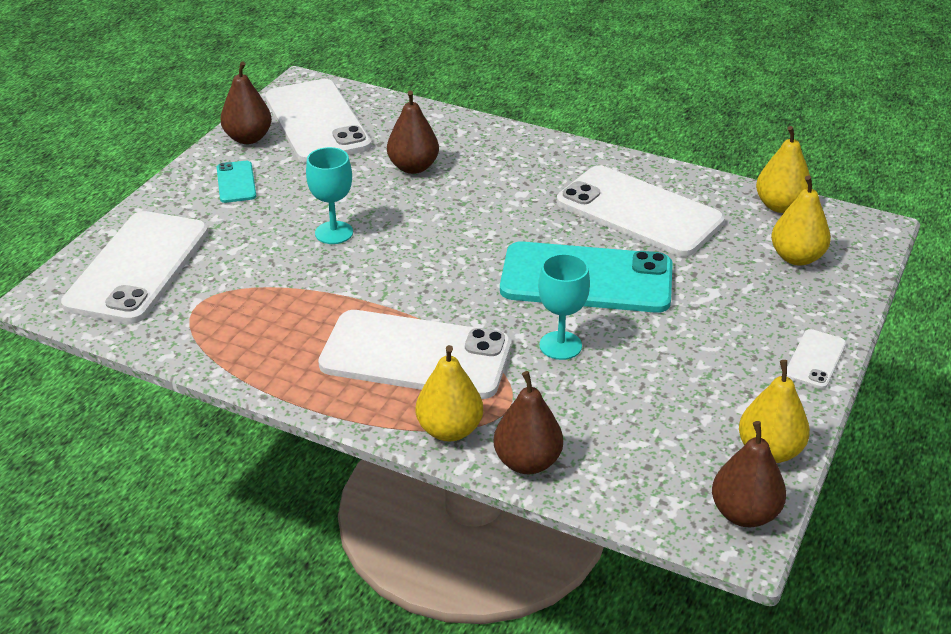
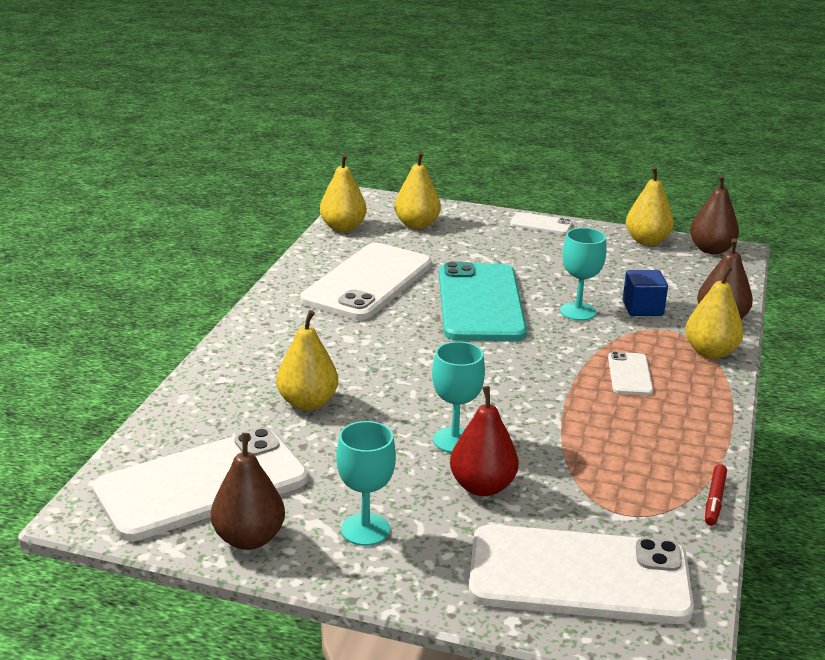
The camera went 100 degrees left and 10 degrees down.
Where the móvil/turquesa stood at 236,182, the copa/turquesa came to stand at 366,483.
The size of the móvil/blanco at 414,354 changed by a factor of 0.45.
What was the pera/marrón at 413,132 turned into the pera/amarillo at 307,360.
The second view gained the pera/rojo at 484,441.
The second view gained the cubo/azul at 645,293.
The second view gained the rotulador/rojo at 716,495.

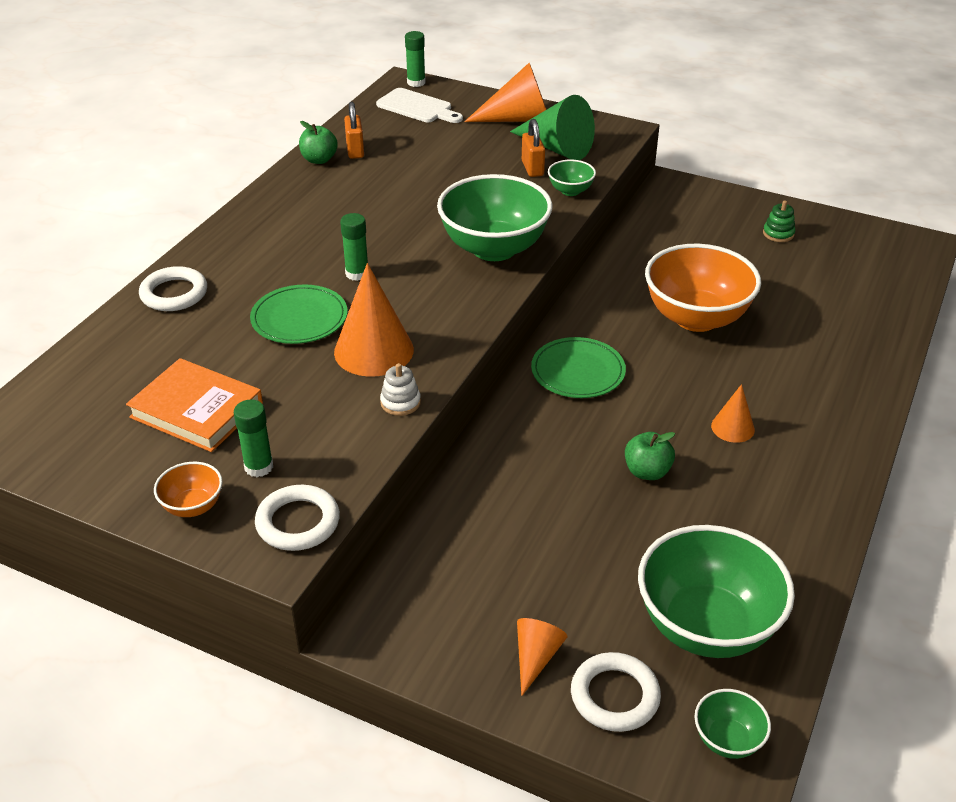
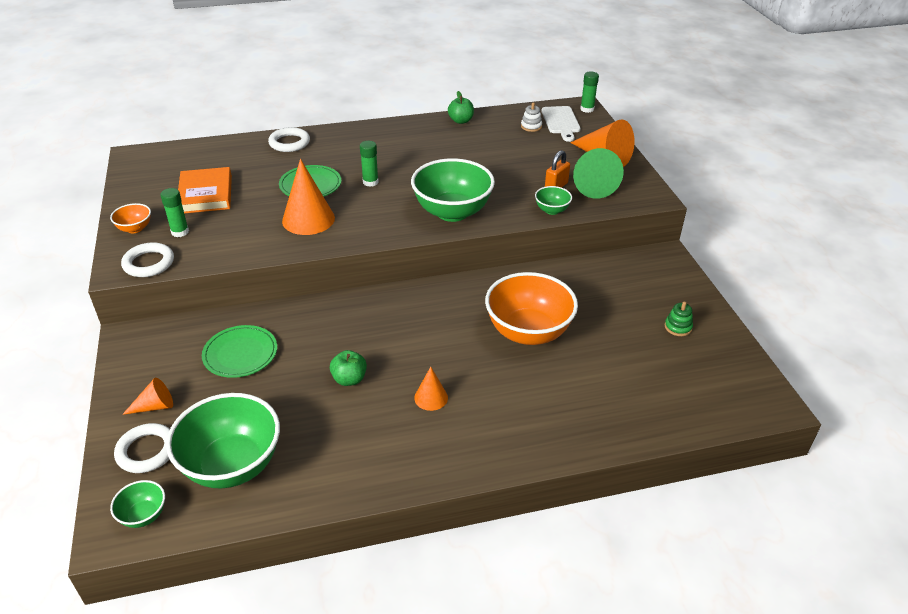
The camera went 50 degrees right and 0 degrees up.
The second view lost the candado/naranja at 354,130.
The juguete apilable/blanco ended up elsewhere, having gone from 400,389 to 531,117.
The plato/verde ended up elsewhere, having gone from 578,367 to 239,351.

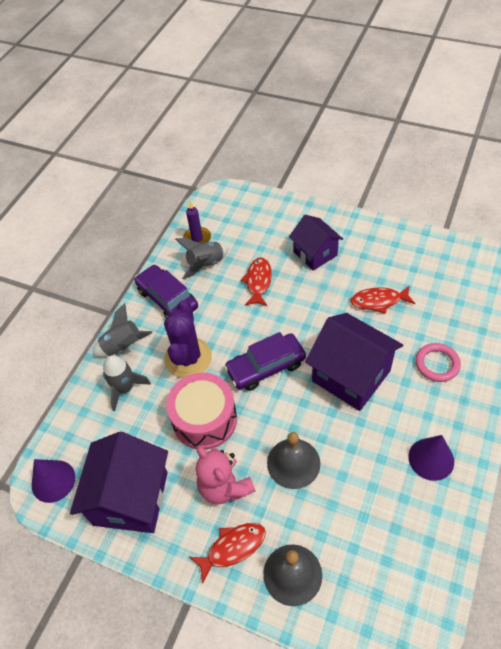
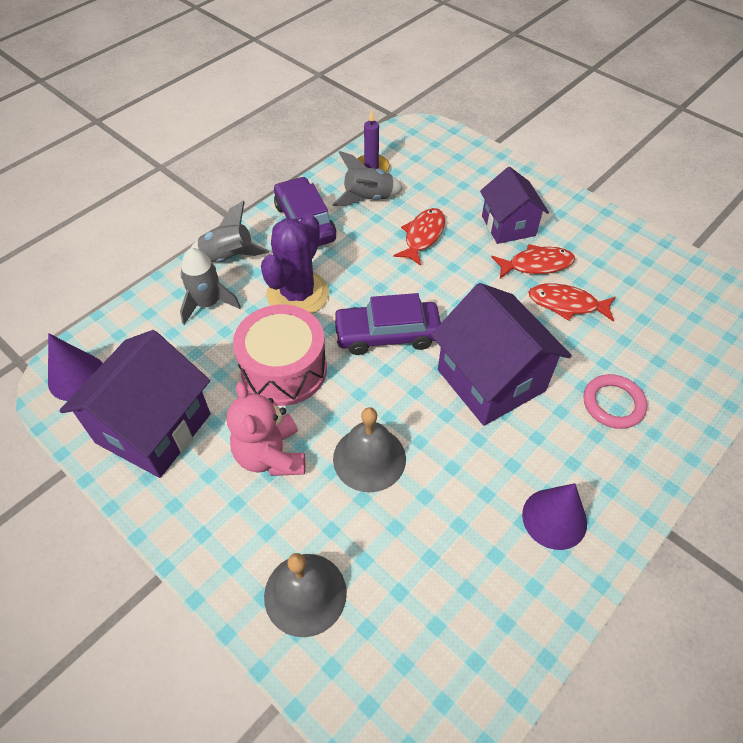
The camera went 15 degrees right and 0 degrees up.
The pez/rojo ended up elsewhere, having gone from 228,553 to 533,261.

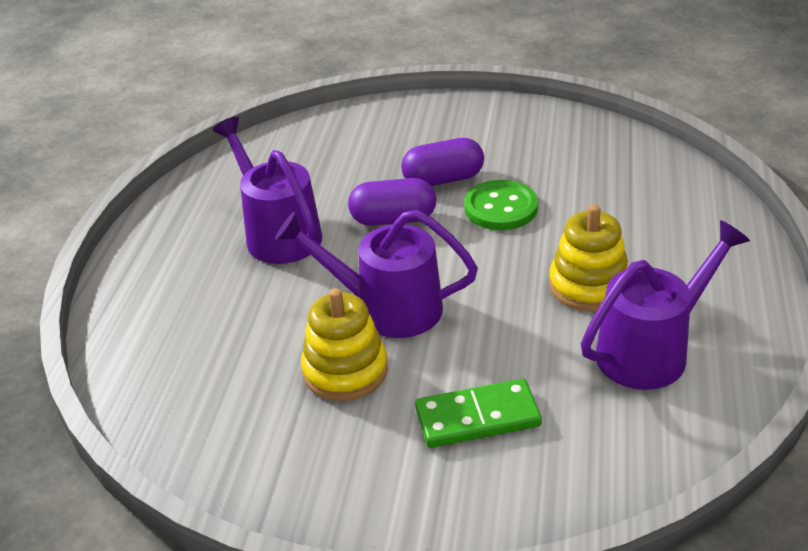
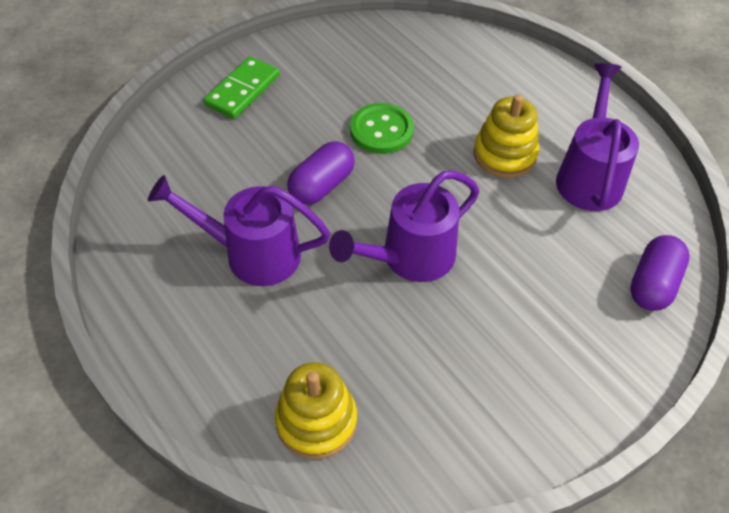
The camera went 50 degrees left and 15 degrees up.
The juguete apilable/amarillo ended up elsewhere, having gone from 344,344 to 316,410.
The cápsula/morado ended up elsewhere, having gone from 442,162 to 660,273.
The ficha de dominó/verde ended up elsewhere, having gone from 478,413 to 242,87.

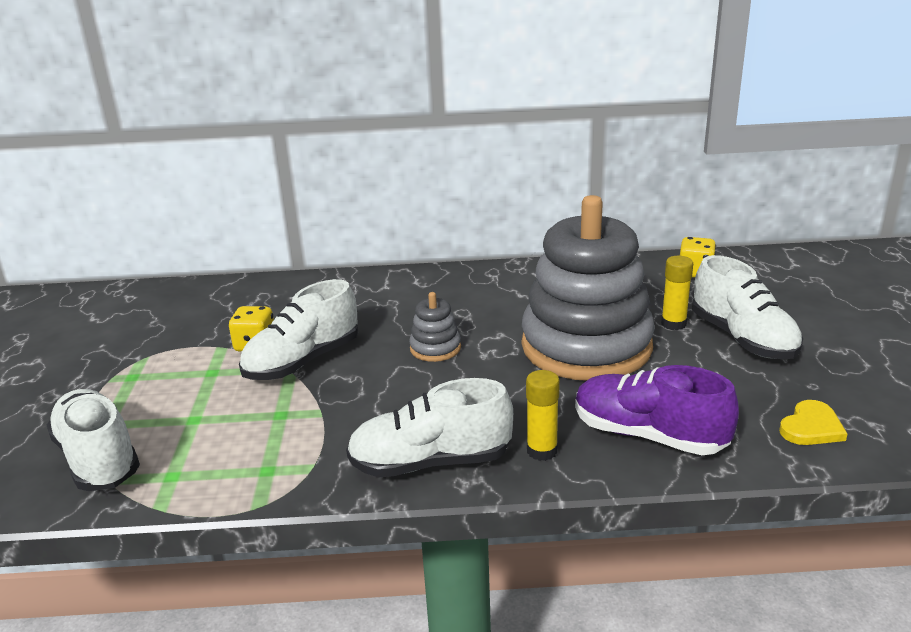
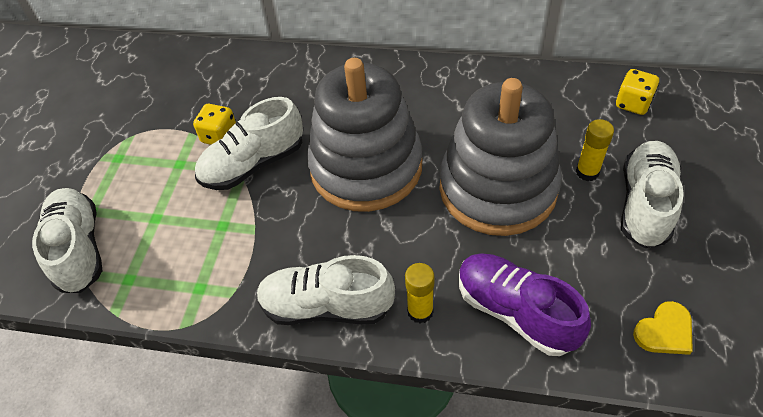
The camera went 15 degrees right and 25 degrees up.
The size of the juguete apilable/gris at 435,327 changed by a factor of 2.50.
The zapato/blanco at 747,307 ended up facing another way, 150 degrees counterclockwise from before.

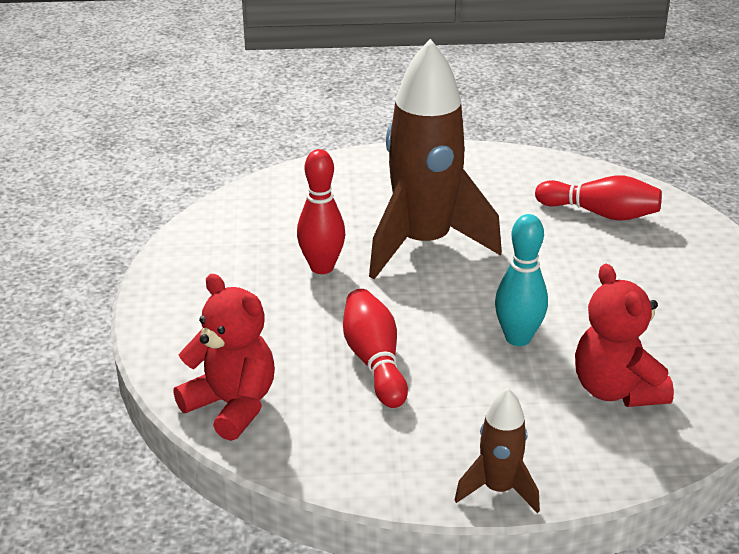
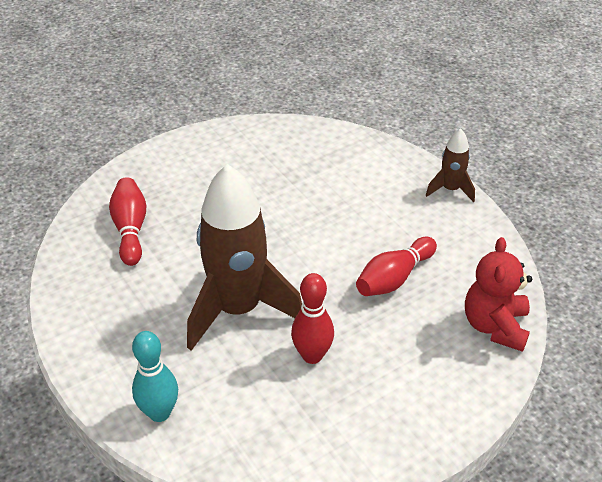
The camera went 120 degrees left and 10 degrees up.
The bolo/turquesa ended up elsewhere, having gone from 521,280 to 155,376.
The second view lost the osito/rojo at 624,335.

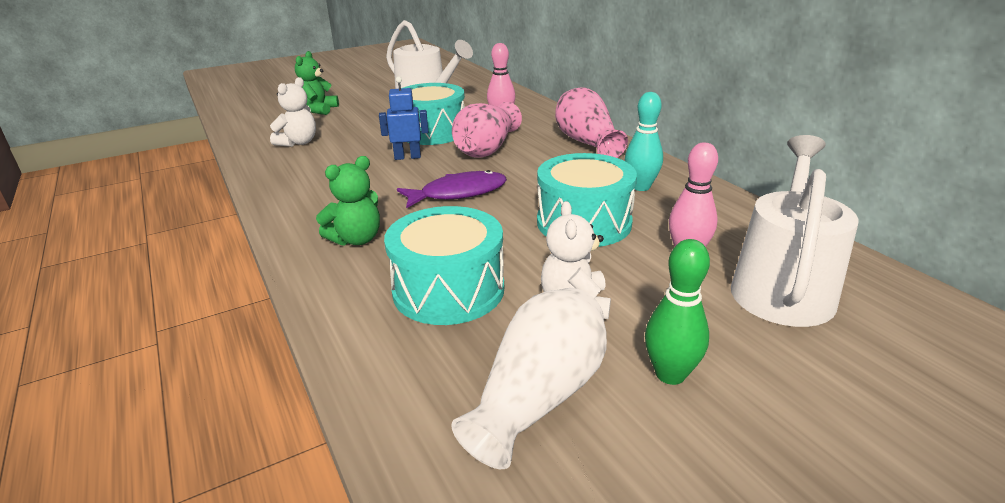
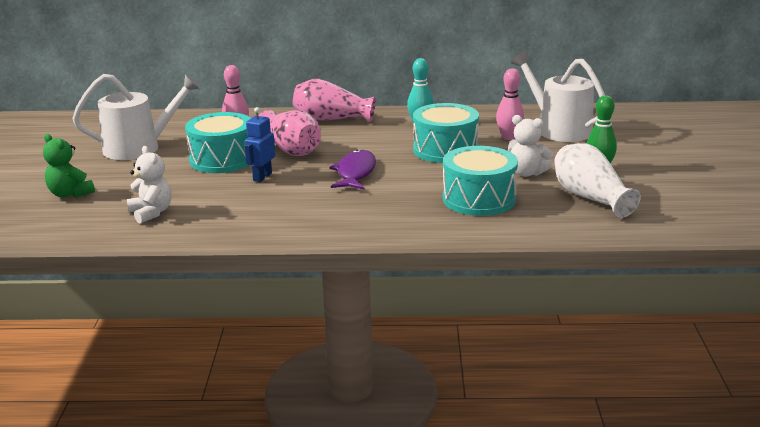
The camera went 60 degrees left and 5 degrees down.
The second view lost the osito/verde at 348,201.

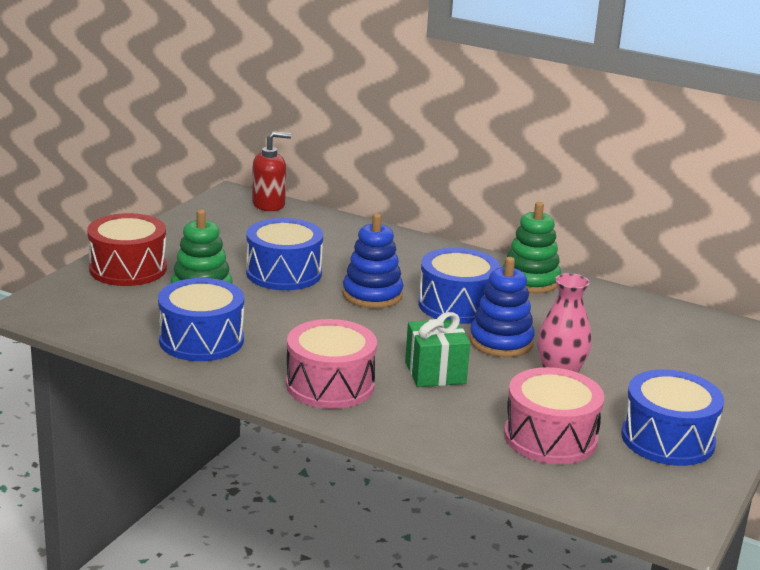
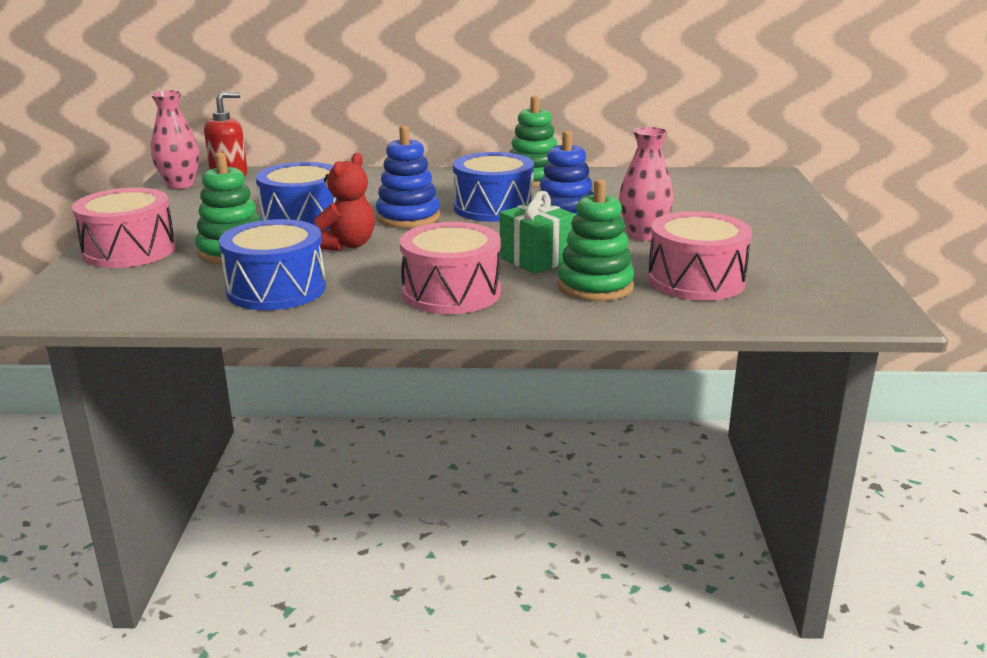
The camera went 25 degrees left and 0 degrees up.
What was the tambor/rojo at 127,249 turned into the tambor/rosa at 124,228.
The second view lost the tambor/azul at 672,417.
The second view gained the florero/rosa at 175,139.
The second view gained the osito/rojo at 344,202.
The second view gained the juguete apilable/verde at 596,240.

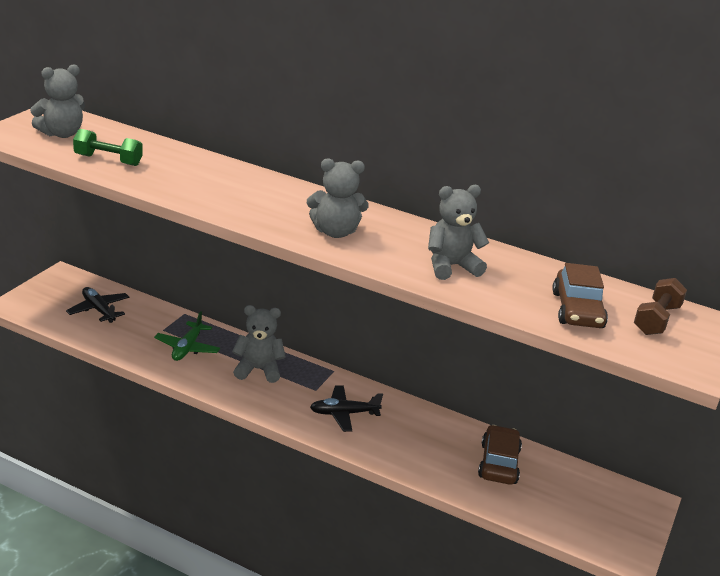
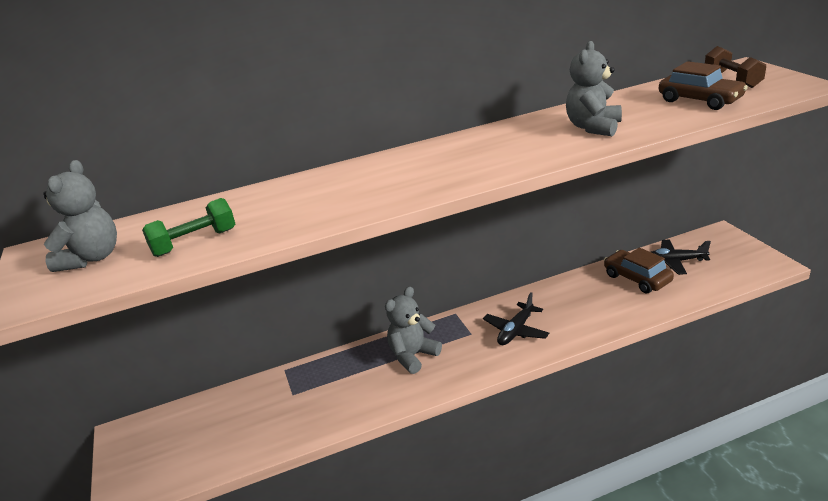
The camera went 40 degrees left and 0 degrees up.
The avión/negro ended up elsewhere, having gone from 97,305 to 681,257.
The second view lost the avión/verde at 187,336.
The second view lost the osito/gris at 338,198.

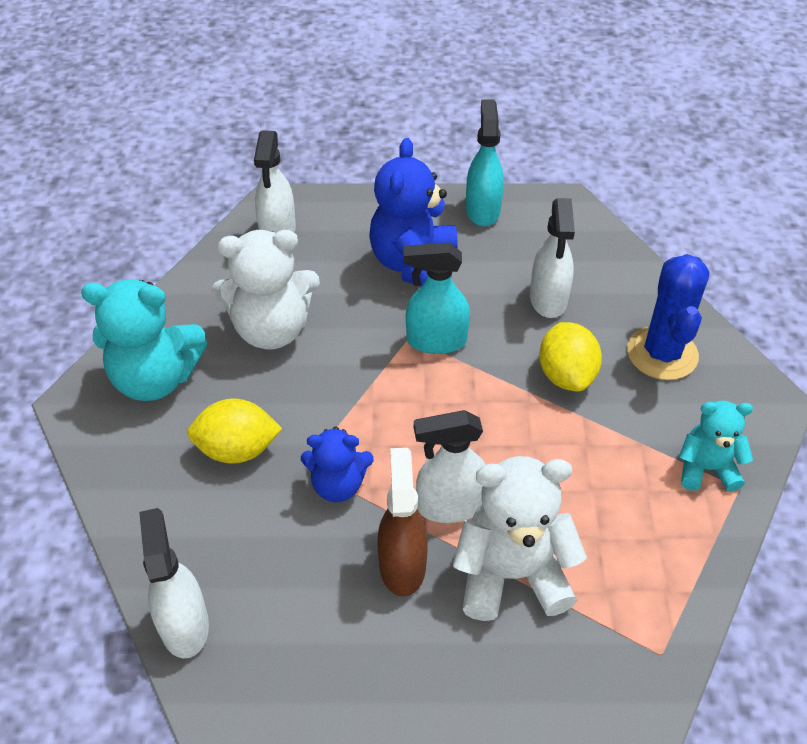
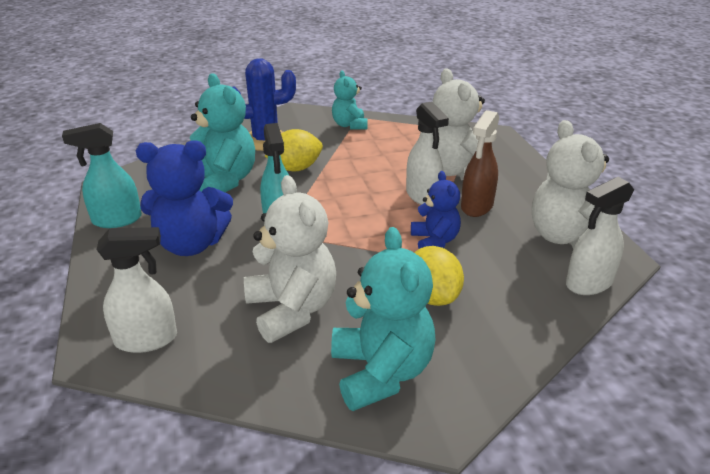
The camera went 105 degrees left and 15 degrees down.
The pulverizador/marrón at 402,522 ended up facing another way, 45 degrees counterclockwise from before.
Where the pulverizador/blanco stood at 552,258, the osito/turquesa came to stand at 222,132.
The second view gained the osito/blanco at 570,184.

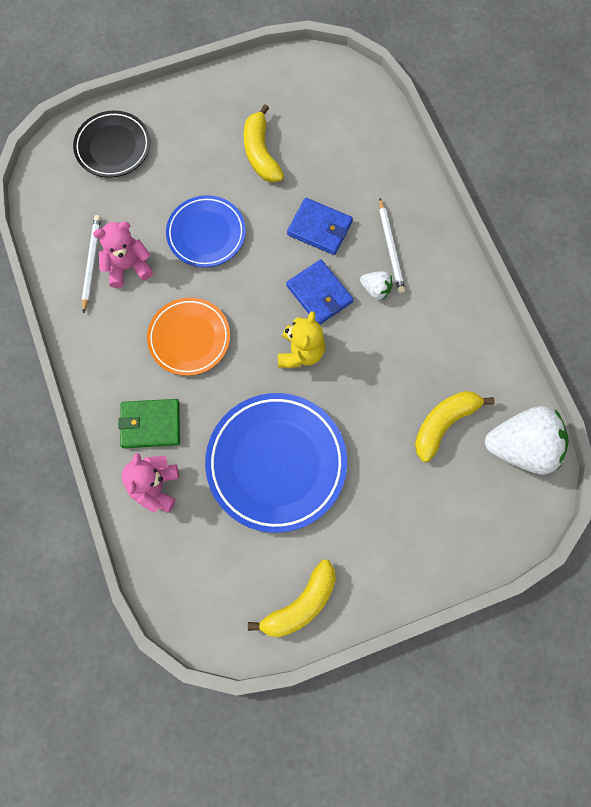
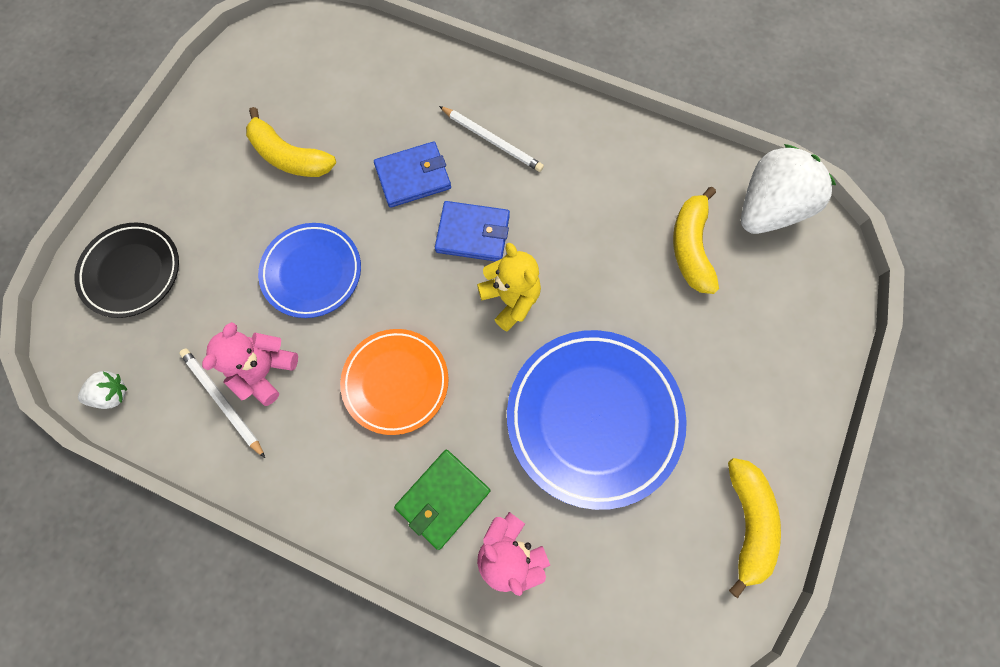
The camera went 45 degrees left and 0 degrees up.
The fresa/blanco ended up elsewhere, having gone from 376,285 to 102,390.

